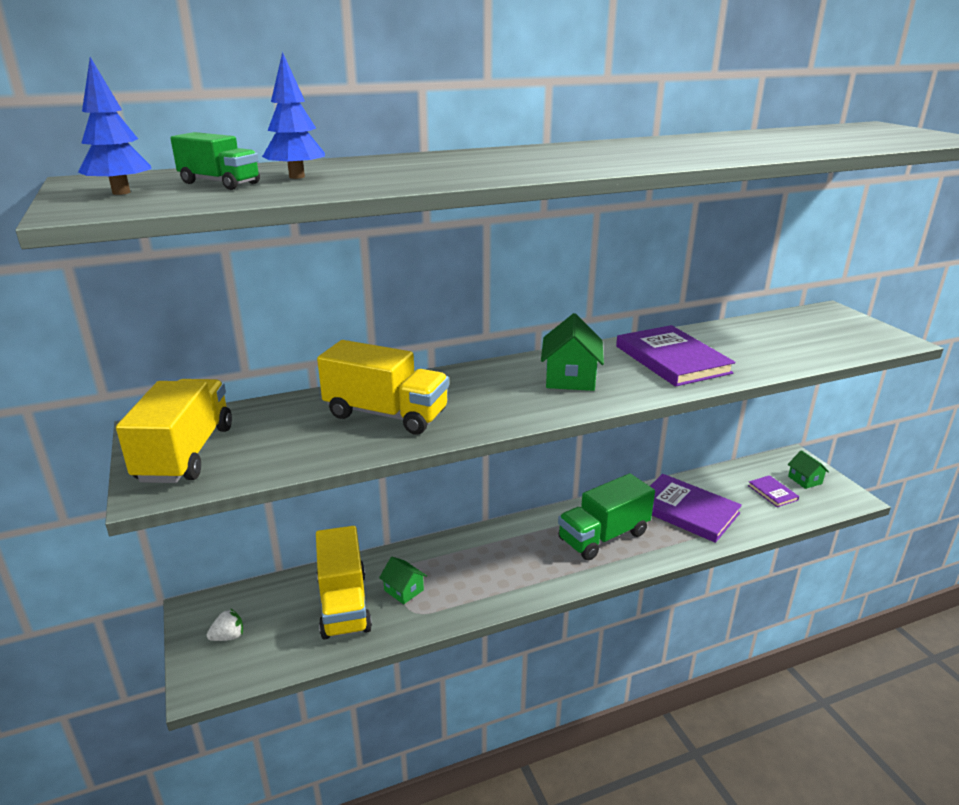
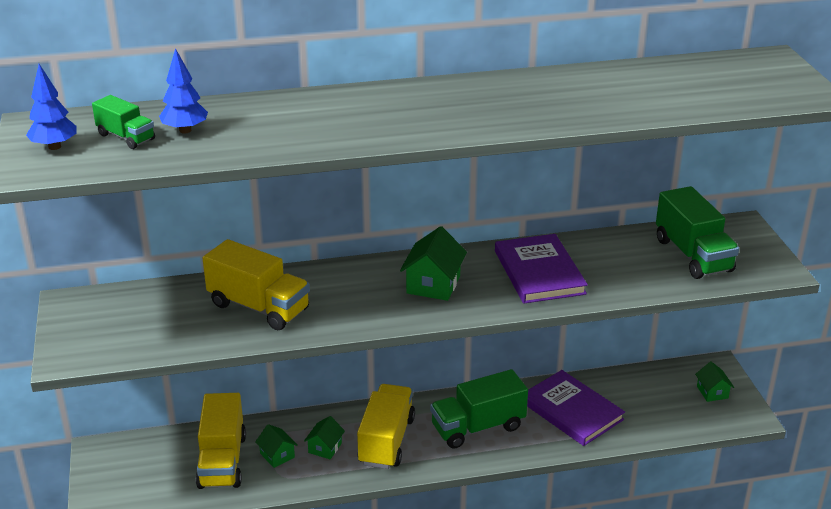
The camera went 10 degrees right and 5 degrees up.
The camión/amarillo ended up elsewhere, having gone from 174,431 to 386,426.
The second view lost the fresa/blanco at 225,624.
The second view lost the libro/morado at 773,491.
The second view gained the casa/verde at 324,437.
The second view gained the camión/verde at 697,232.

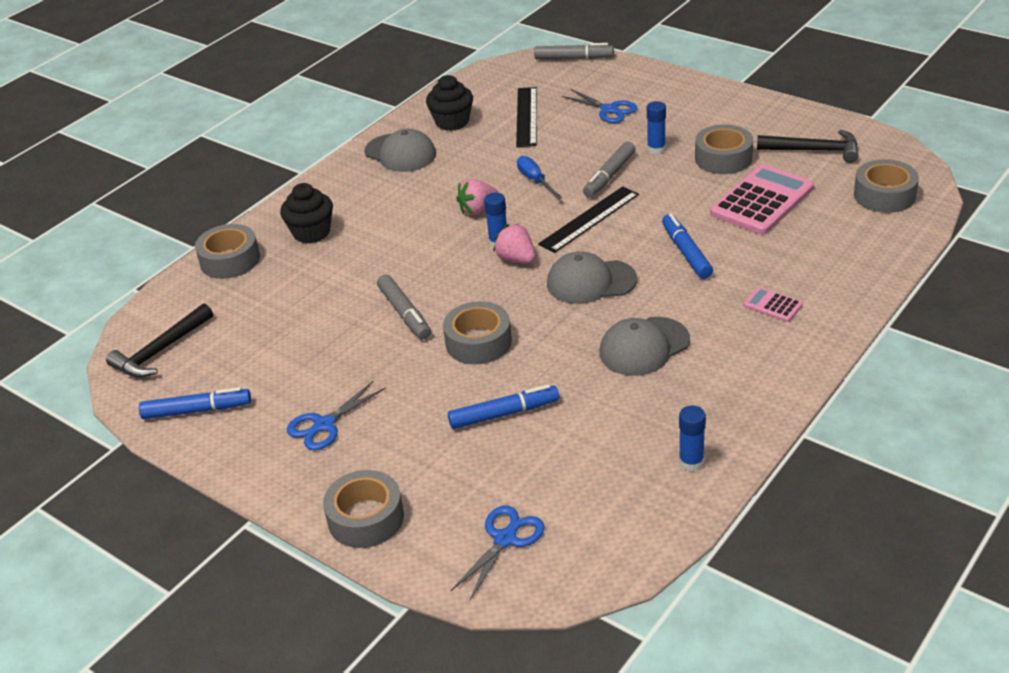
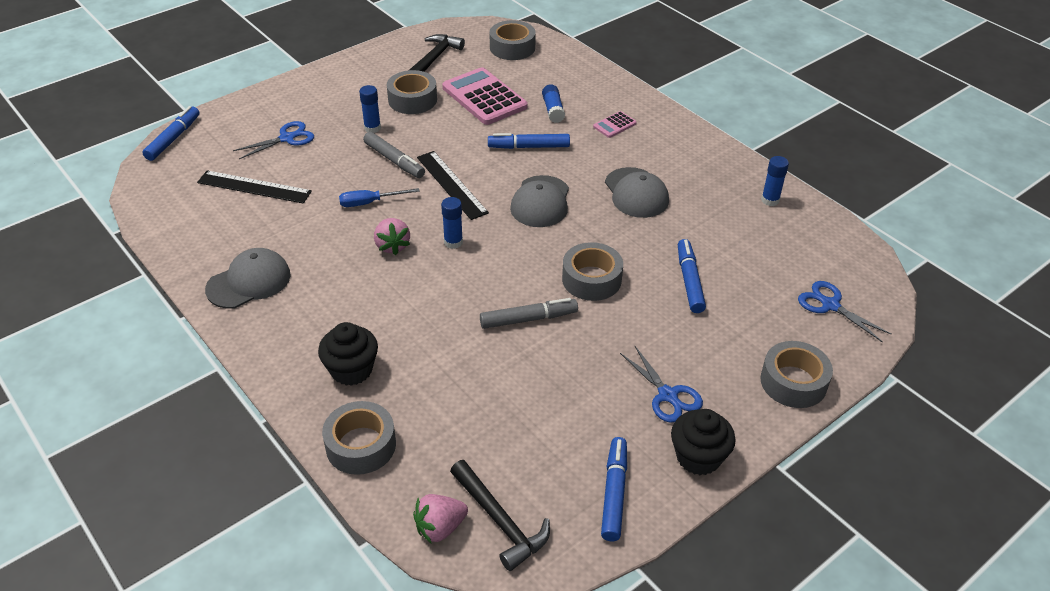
The camera went 80 degrees left and 5 degrees up.
The magdalena/negro ended up elsewhere, having gone from 449,103 to 703,442.
The fresa/rosa ended up elsewhere, having gone from 514,244 to 440,518.
What was the rotulador/gris at 574,51 turned into the rotulador/azul at 170,133.
The second view gained the barra de pegamento/azul at 553,103.

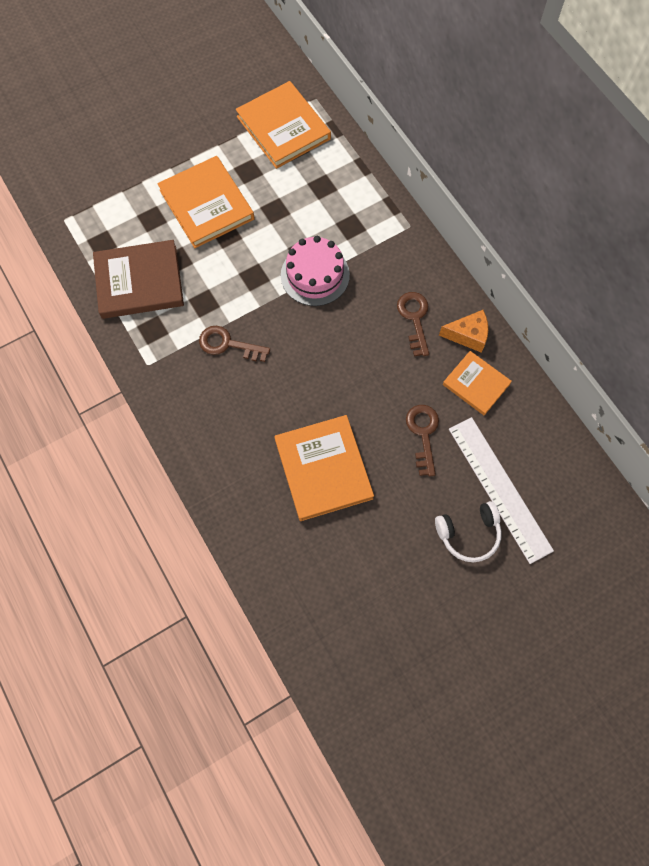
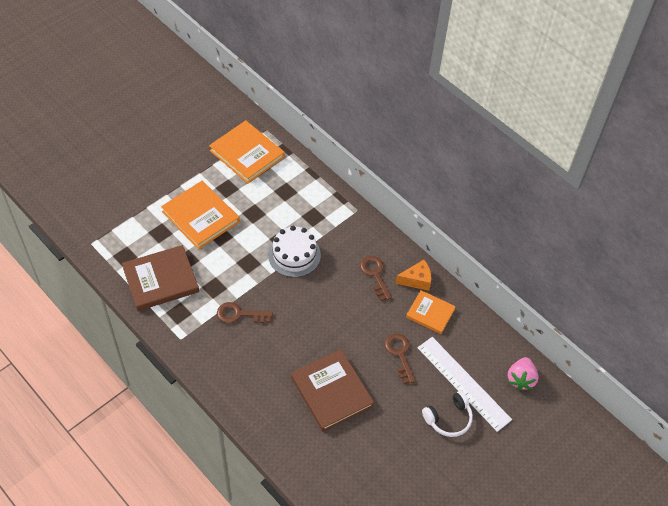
The camera went 15 degrees left and 15 degrees down.
What was the libro/naranja at 324,468 turned into the libro/marrón at 332,390.
What was the tarta/rosa at 315,271 turned into the tarta/blanco at 294,251.
The second view gained the fresa/rosa at 523,373.

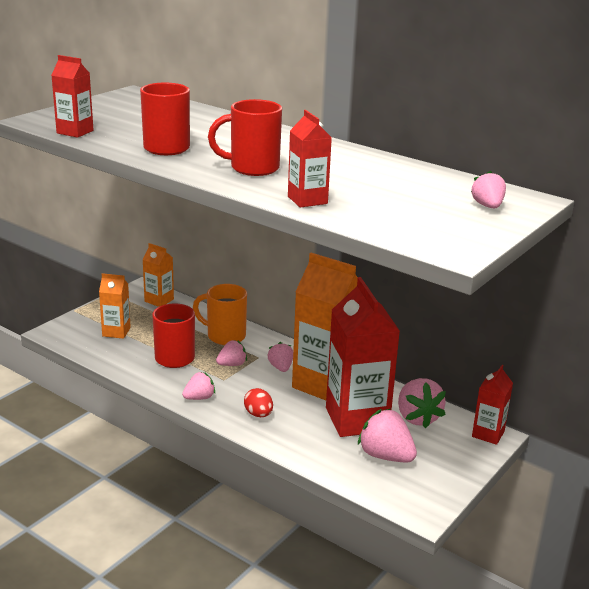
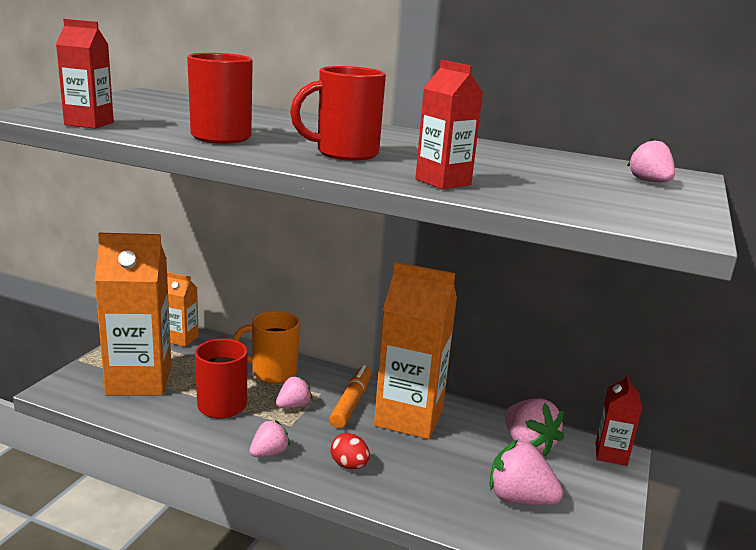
The camera went 15 degrees left and 5 degrees down.
The size of the cartón de leche/naranja at 115,306 changed by a factor of 1.99.
Where the fresa/rosa stood at 280,357, the rotulador/naranja came to stand at 350,396.
The second view lost the cartón de leche/rojo at 363,357.

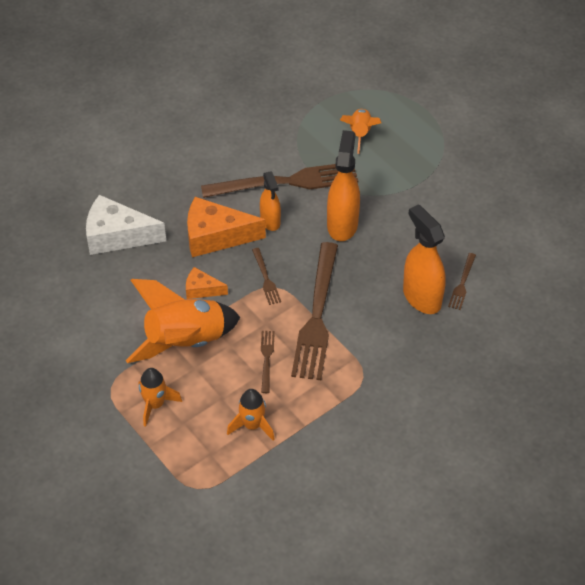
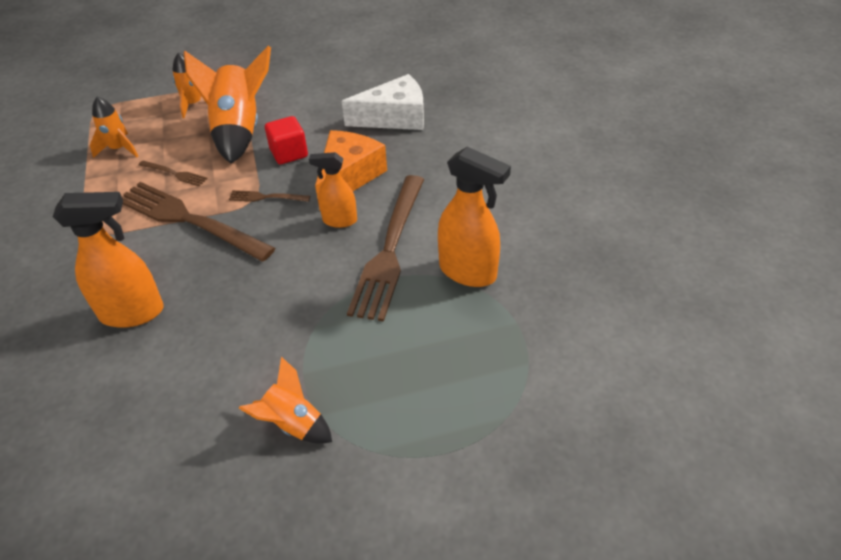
The camera went 115 degrees right and 5 degrees down.
The queso/blanco at 126,225 ended up facing another way, 45 degrees clockwise from before.
Where the queso/naranja stood at 207,283, the cubo/rojo came to stand at 286,140.
The pulverizador/naranja ended up elsewhere, having gone from 343,185 to 474,217.
The cohete/naranja ended up elsewhere, having gone from 360,131 to 285,400.
The second view lost the tenedor/marrón at 462,281.

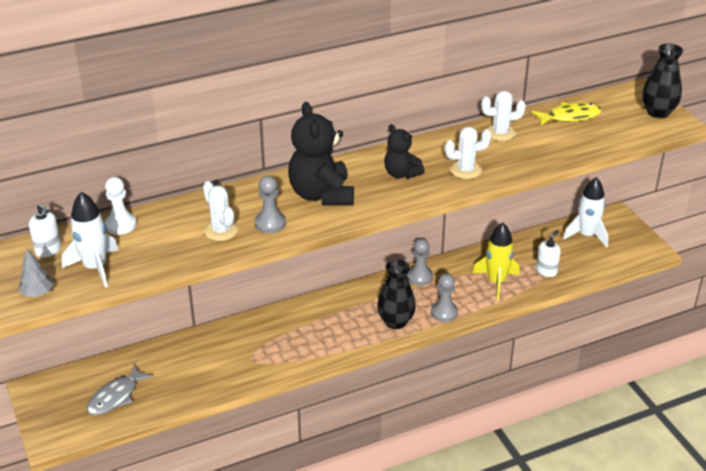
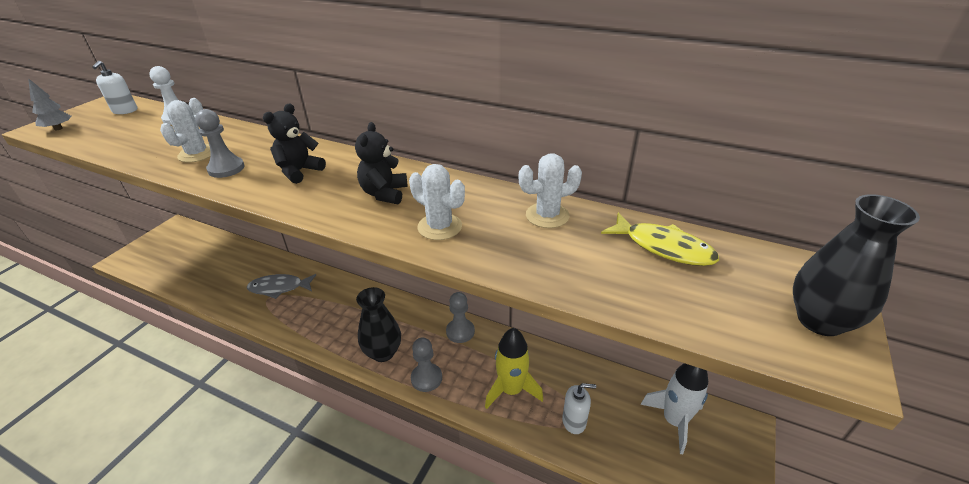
The camera went 50 degrees right and 0 degrees up.
The second view lost the cohete/blanco at 90,239.
The pez/gris ended up elsewhere, having gone from 120,390 to 281,286.
The size of the osito/negro at 321,154 changed by a factor of 0.58.
The cactus/blanco at 503,116 ended up facing another way, 60 degrees counterclockwise from before.

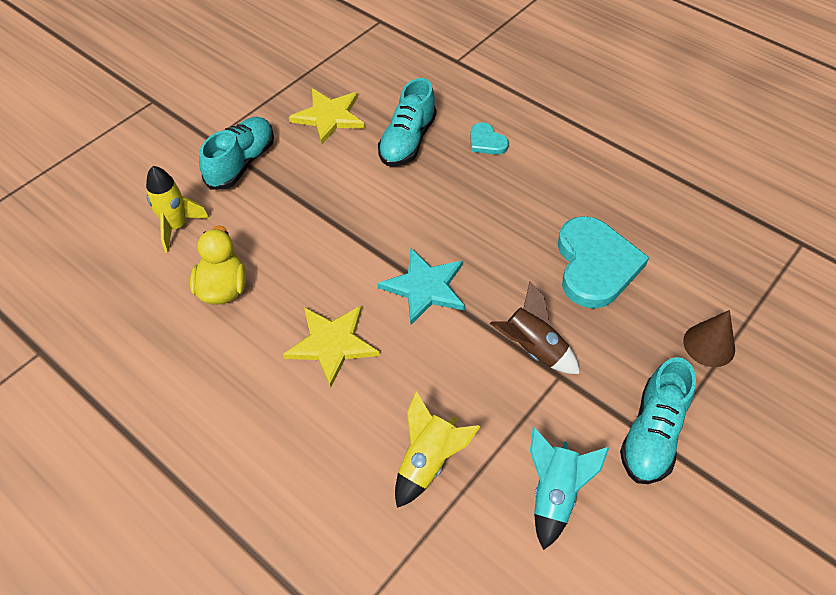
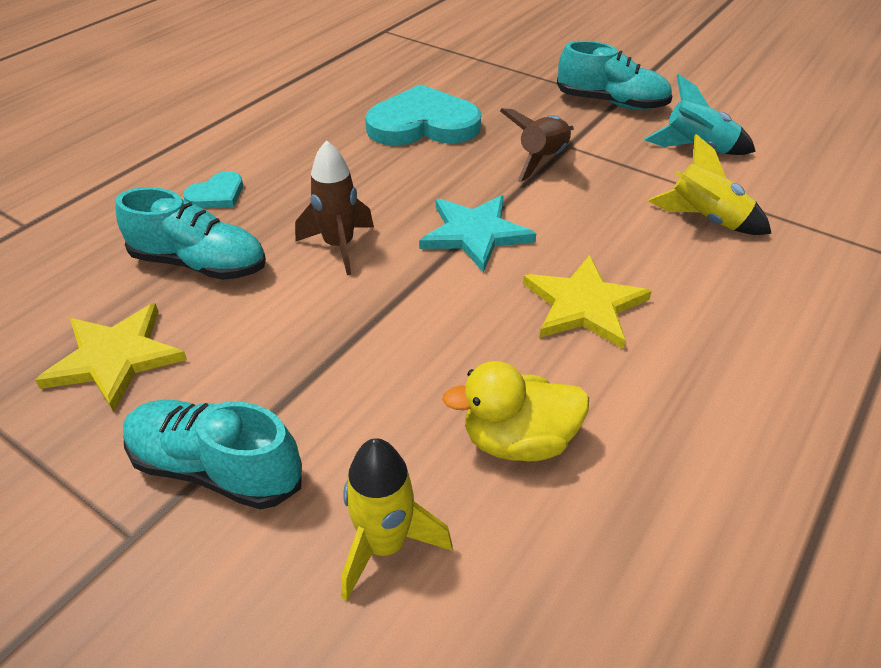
The camera went 95 degrees left and 10 degrees down.
The second view lost the cono/marrón at 709,338.
The second view gained the cohete/marrón at 334,207.

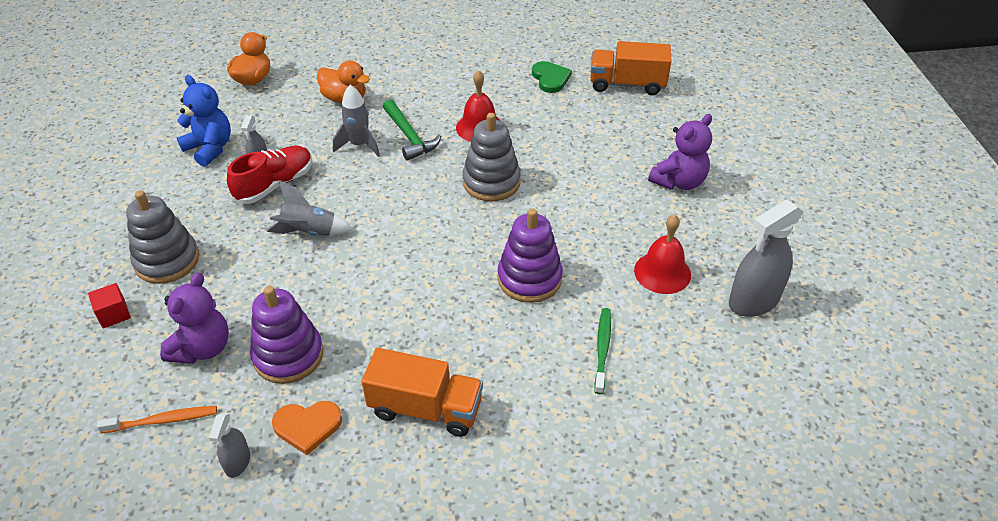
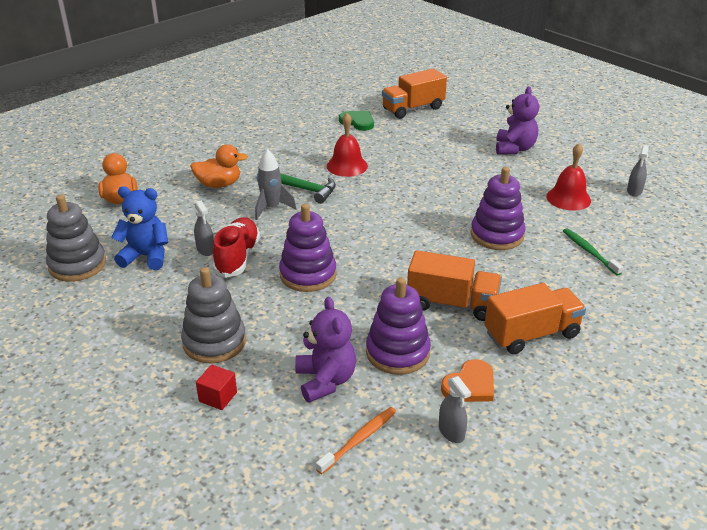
The camera went 35 degrees left and 10 degrees down.
Where the cohete/gris stood at 310,208, the juguete apilable/morado came to stand at 308,248.
The juguete apilable/gris ended up elsewhere, having gone from 491,157 to 76,238.
The size of the pulverizador/gris at 766,258 changed by a factor of 0.52.
The second view gained the camión/naranja at 454,285.

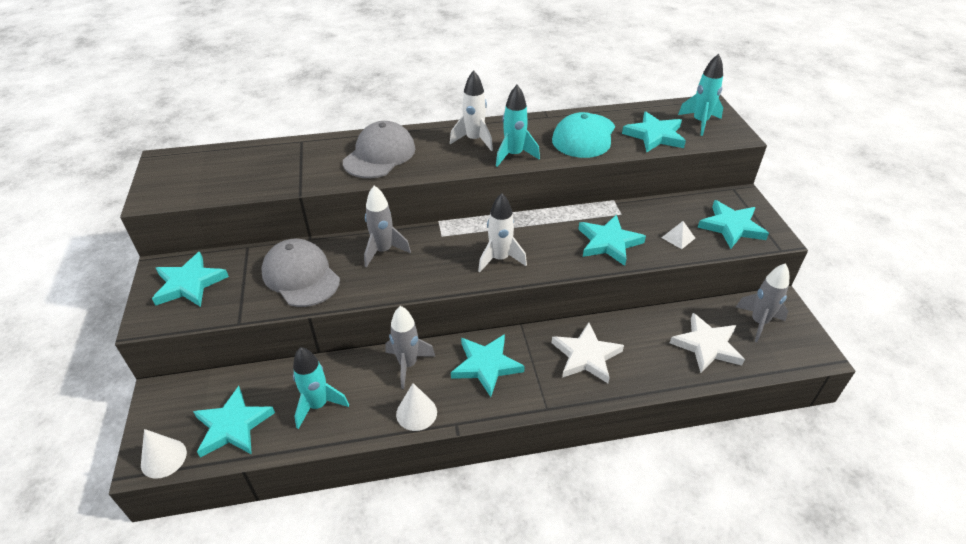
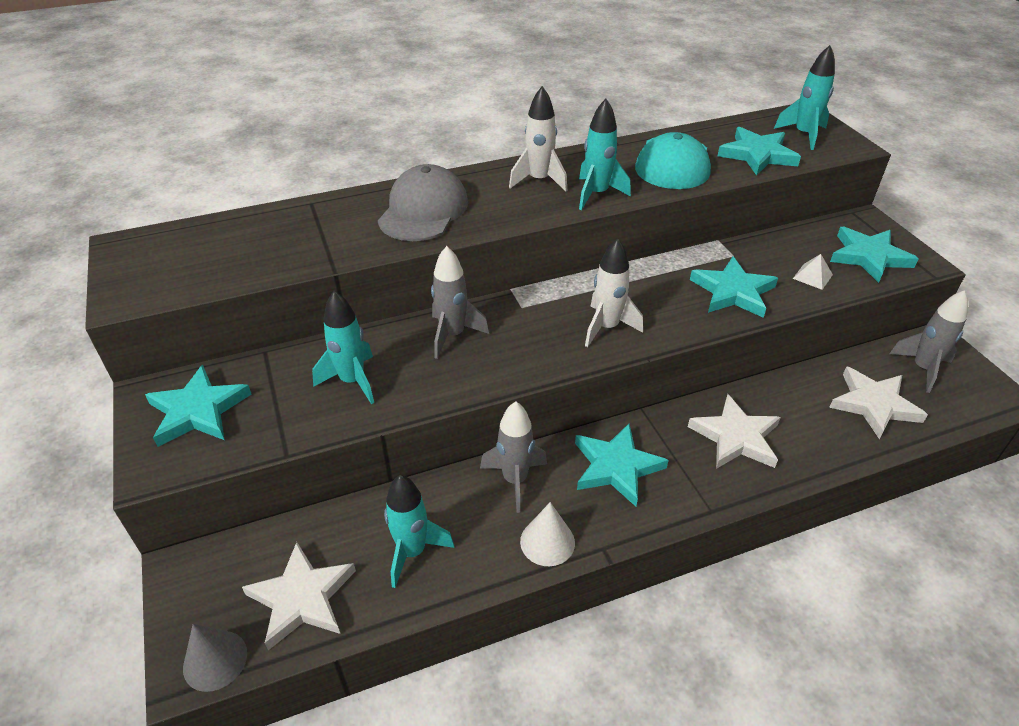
The camera went 10 degrees left and 0 degrees up.
What was the cono/blanco at 164,454 turned into the cono/gris at 215,658.
What was the estrella/turquesa at 234,422 turned into the estrella/blanco at 299,596.
Where the gorra/gris stood at 300,273, the cohete/turquesa came to stand at 343,347.

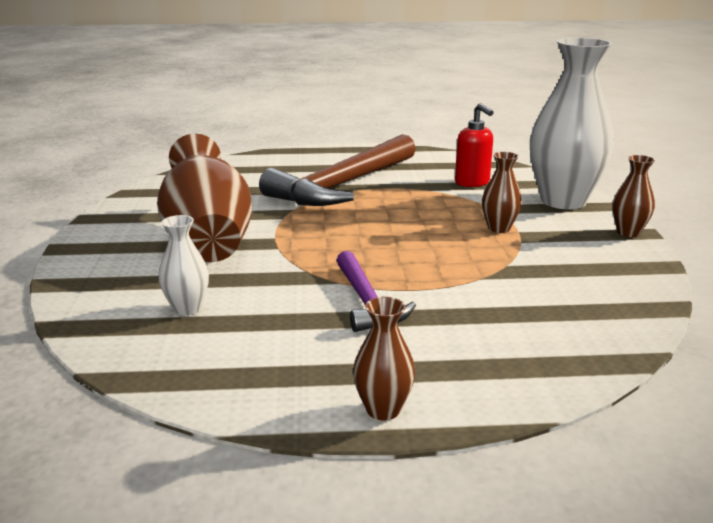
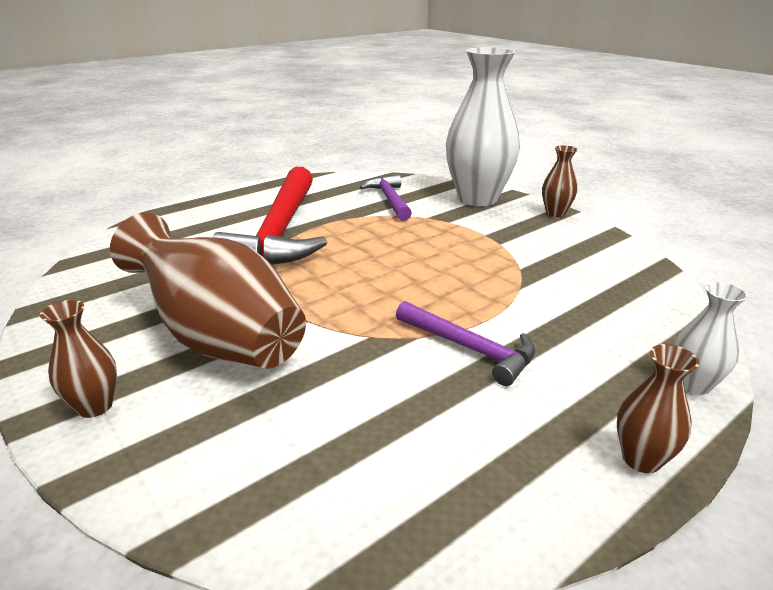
The camera went 35 degrees left and 5 degrees up.
The florero/blanco ended up elsewhere, having gone from 183,265 to 711,338.
What was the martillo/marrón at 337,170 turned into the martillo/rojo at 270,216.
Where the dispensador de jabón/rojo stood at 474,145, the martillo/morado came to stand at 386,197.
The florero/marrón ended up elsewhere, having gone from 502,192 to 78,359.

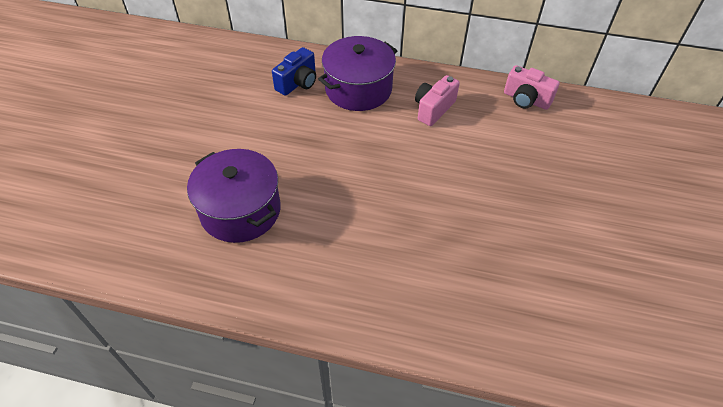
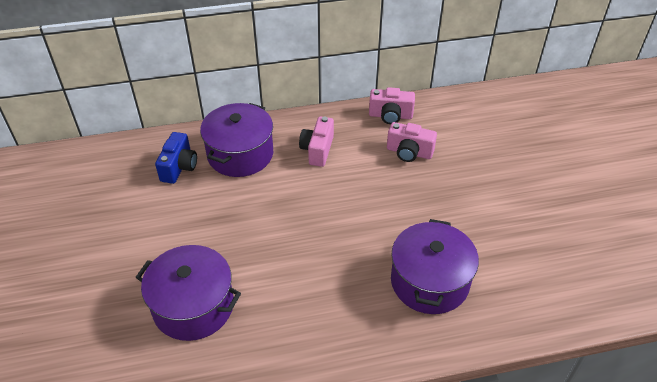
The camera went 25 degrees left and 5 degrees down.
The second view gained the cámara/rosa at 412,142.
The second view gained the olla/morado at 435,266.

